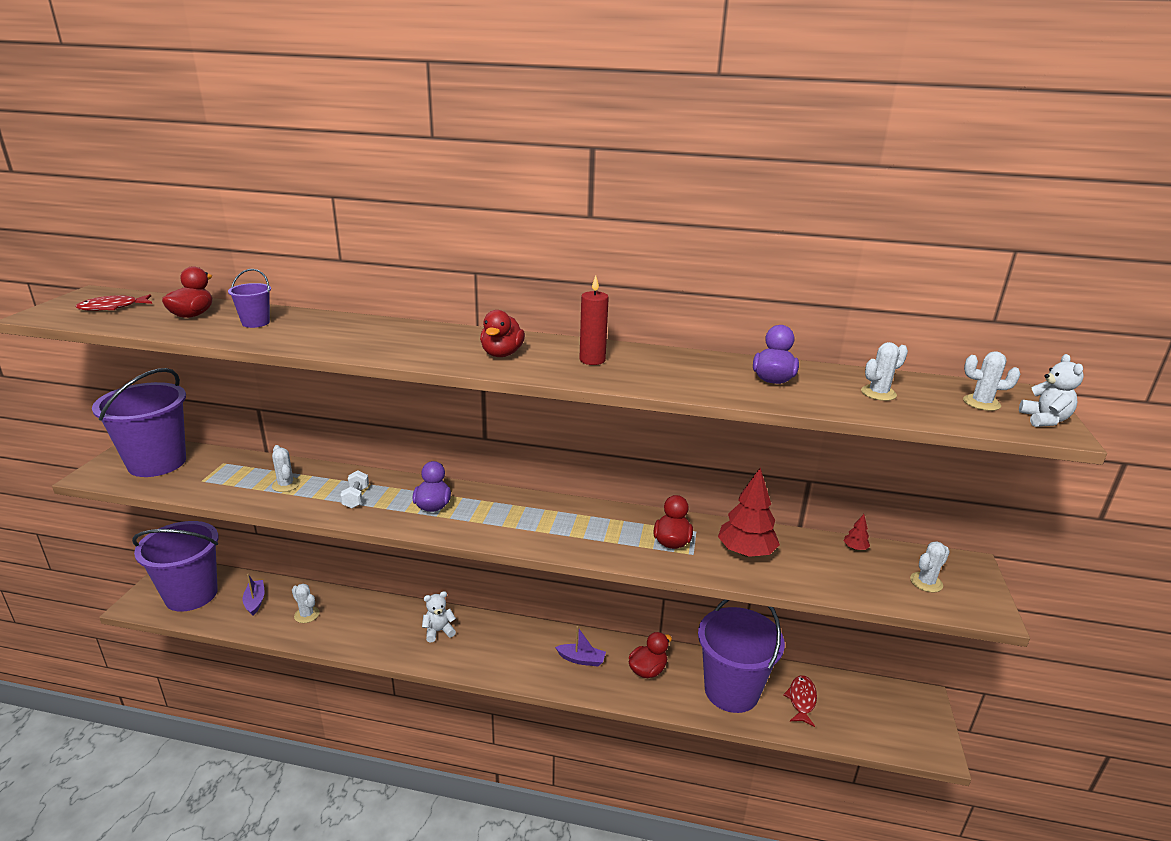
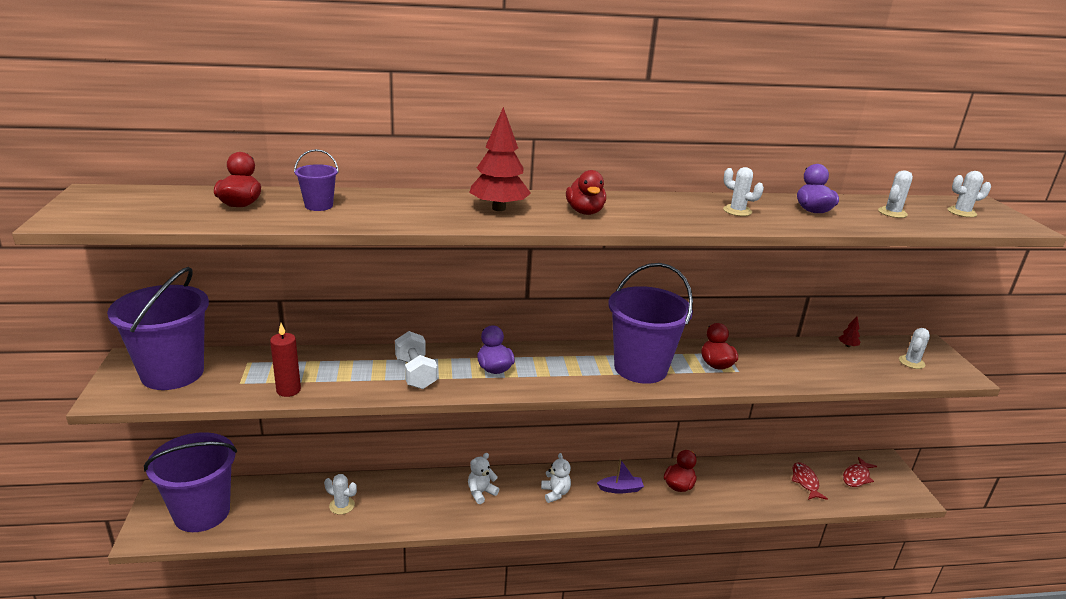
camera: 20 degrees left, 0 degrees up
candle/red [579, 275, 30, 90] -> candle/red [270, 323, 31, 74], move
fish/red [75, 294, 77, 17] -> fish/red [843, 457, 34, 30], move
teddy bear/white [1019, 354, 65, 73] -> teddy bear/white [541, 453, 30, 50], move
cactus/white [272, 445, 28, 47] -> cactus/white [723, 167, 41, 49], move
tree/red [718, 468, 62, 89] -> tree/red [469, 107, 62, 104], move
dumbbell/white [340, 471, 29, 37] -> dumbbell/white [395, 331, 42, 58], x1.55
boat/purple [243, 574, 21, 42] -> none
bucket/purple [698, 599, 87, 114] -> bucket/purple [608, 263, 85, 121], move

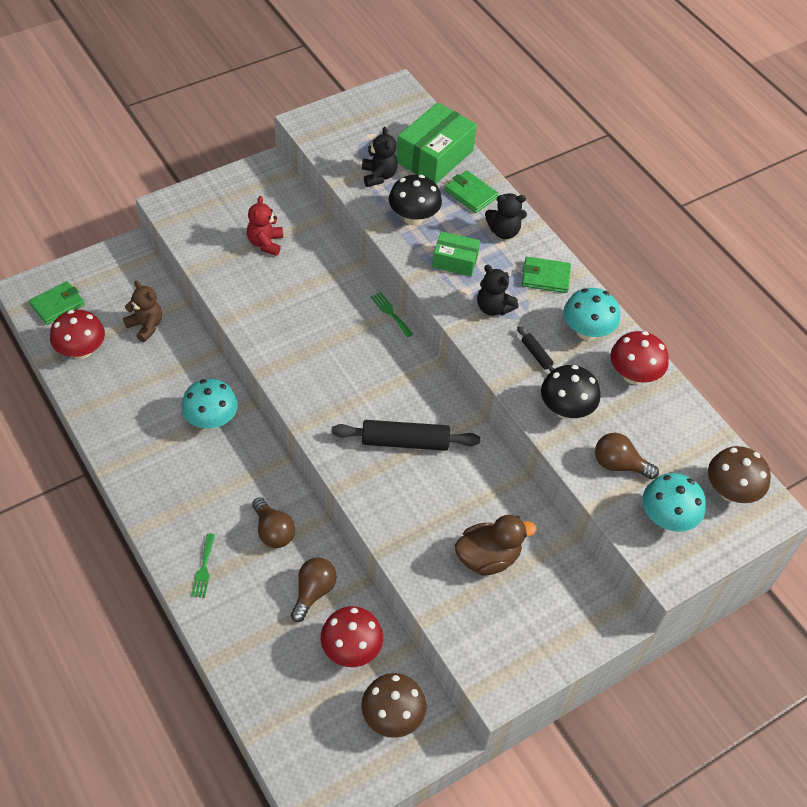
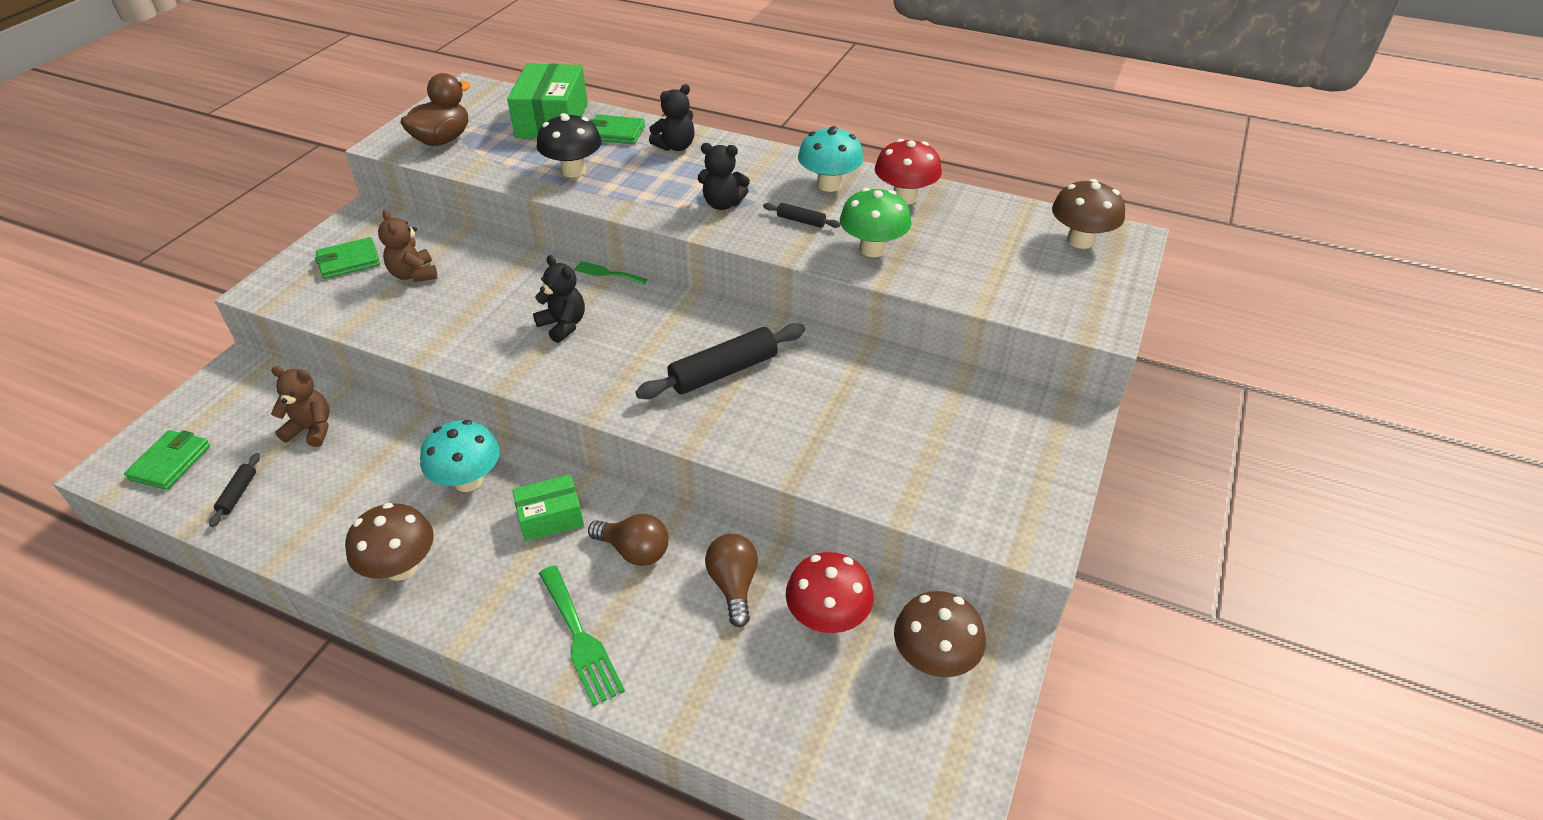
camera: 30 degrees left, 10 degrees down
teddy bear/black [362, 127, 36, 60] -> teddy bear/black [533, 255, 52, 88], move
teddy bear/red [247, 196, 36, 60] -> teddy bear/brown [378, 210, 59, 72]
box/green [432, 231, 48, 45] -> box/green [512, 474, 72, 68], move
wallet/green [522, 257, 49, 36] -> wallet/green [315, 237, 65, 42], move
mushroom/red [50, 310, 55, 49] -> rolling pin/black [209, 453, 51, 74]
mushroom/black [541, 365, 59, 54] -> mushroom/green [840, 188, 72, 69]
light bulb/brown [595, 433, 64, 46] -> none
mushroom/turquoise [642, 473, 64, 59] -> none
duck/brown [455, 515, 82, 60] -> duck/brown [400, 73, 70, 73], move
fork/green [191, 533, 24, 65] -> fork/green [539, 565, 86, 142], x1.65
none -> mushroom/brown [345, 503, 89, 78]

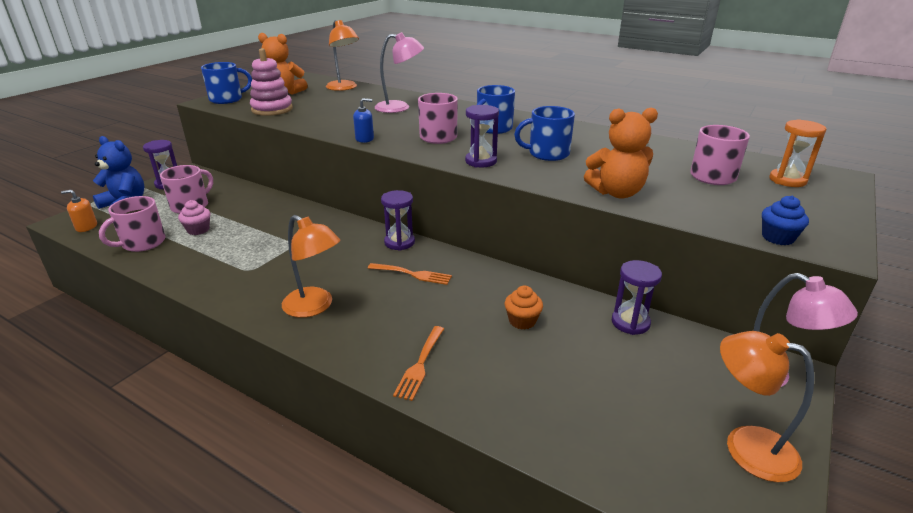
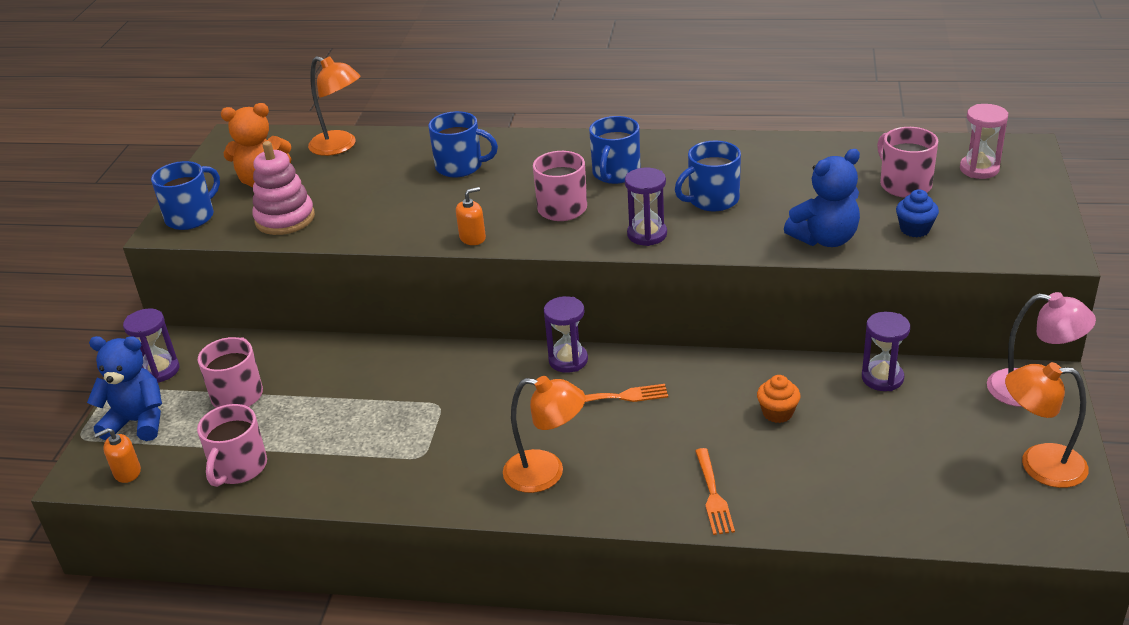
camera: 20 degrees left, 5 degrees up
lamp/pink [375, 32, 49, 81] -> mug/blue [428, 111, 70, 66]
soap dispenser/blue [353, 98, 21, 45] -> soap dispenser/orange [456, 187, 30, 58]
teddy bear/orange [584, 108, 74, 91] -> teddy bear/blue [784, 149, 76, 98]
hourglass/orange [769, 119, 58, 68] -> hourglass/pink [960, 104, 48, 75]
cupcake/blue [762, 196, 47, 49] -> cupcake/blue [896, 190, 43, 47], move
cupcake/pink [178, 200, 32, 35] -> none

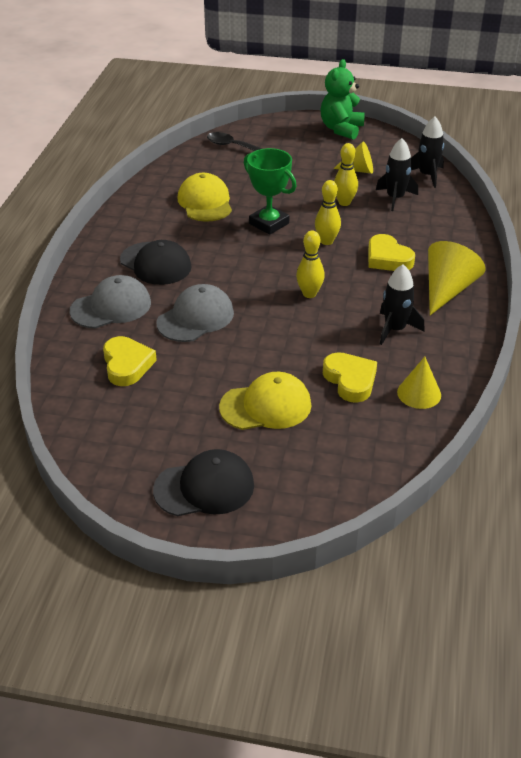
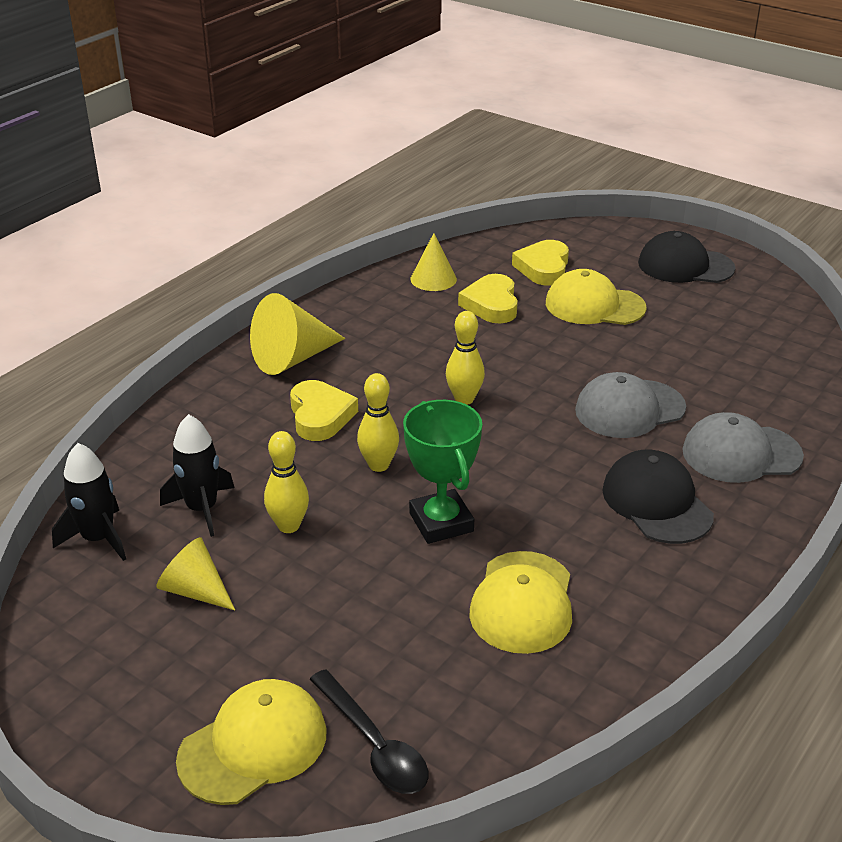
camera: 155 degrees left, 5 degrees down
teddy bear/green [320, 59, 45, 81] -> none
rocket/black [380, 264, 45, 81] -> none
heart/yellow [103, 336, 54, 50] -> heart/yellow [512, 240, 57, 46], move
none -> cap/yellow [176, 679, 151, 126]

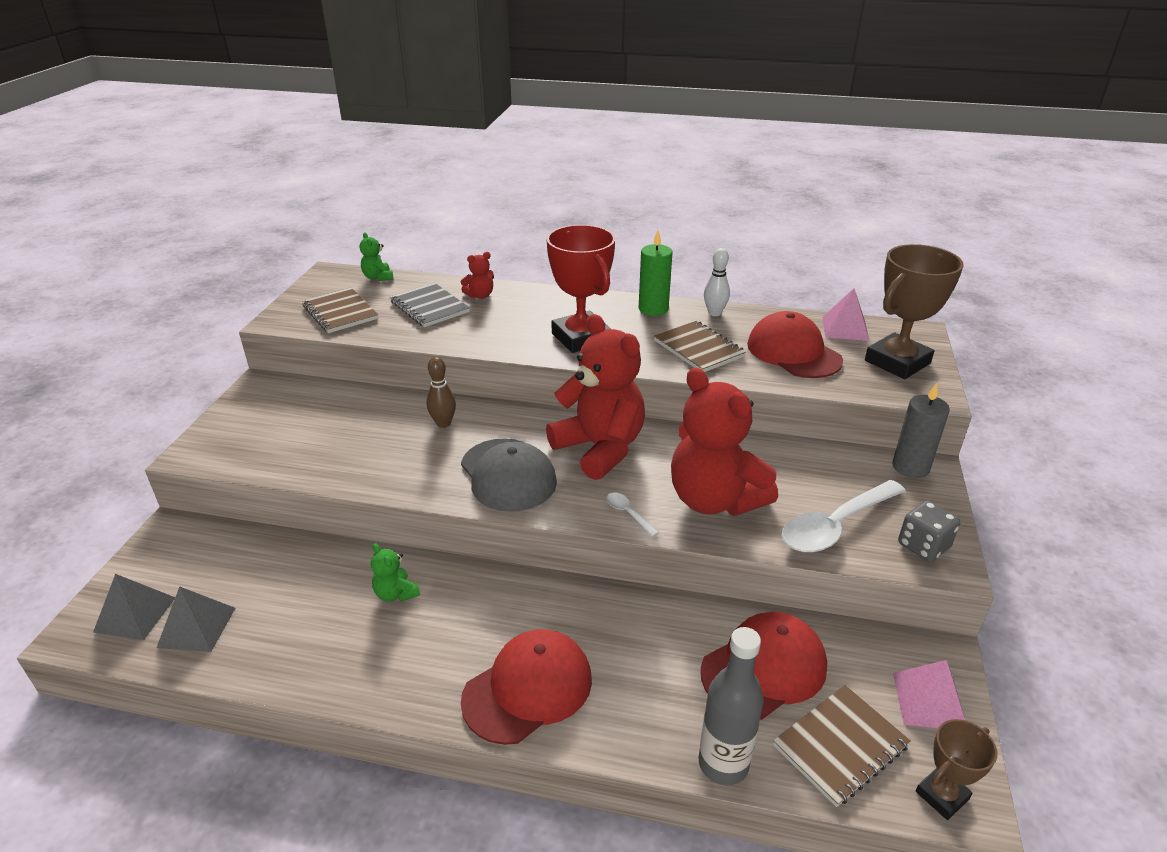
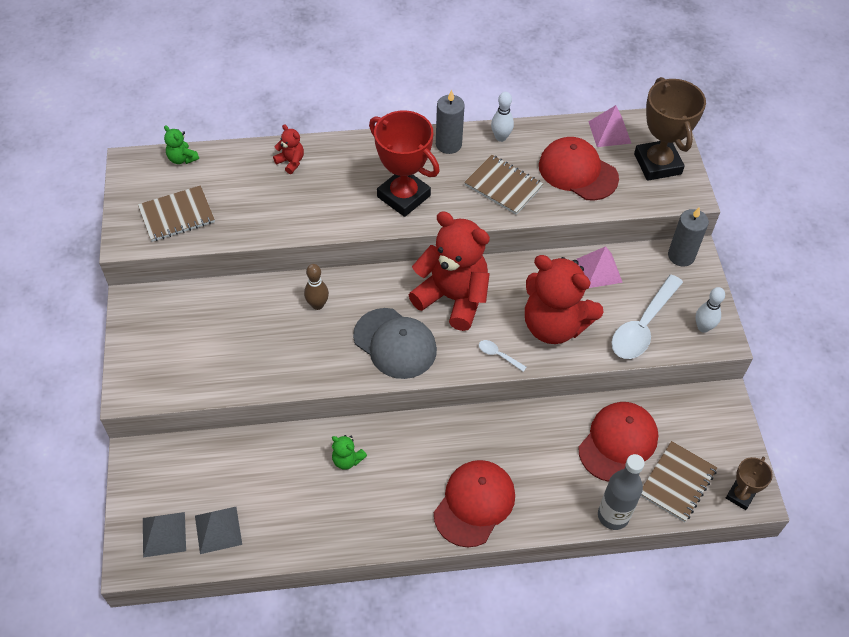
camera: 20 degrees left, 20 degrees up
candle/green [639, 231, 34, 85] -> candle/grey [436, 90, 29, 64]
trophy/brown [865, 244, 99, 135] -> trophy/brown [634, 77, 72, 104], 45 degrees counterclockwise
teddy bear/red [461, 252, 33, 47] -> teddy bear/red [273, 124, 31, 50], 90 degrees counterclockwise
notebook/grey [390, 283, 80, 44] -> none
notebook/brown [302, 288, 76, 45] -> notebook/brown [138, 185, 77, 57], 60 degrees counterclockwise
dice/grey [898, 500, 62, 62] -> bowling pin/white [695, 287, 30, 46]
pyramid/pink [893, 660, 73, 68] -> pyramid/pink [577, 246, 46, 42], move

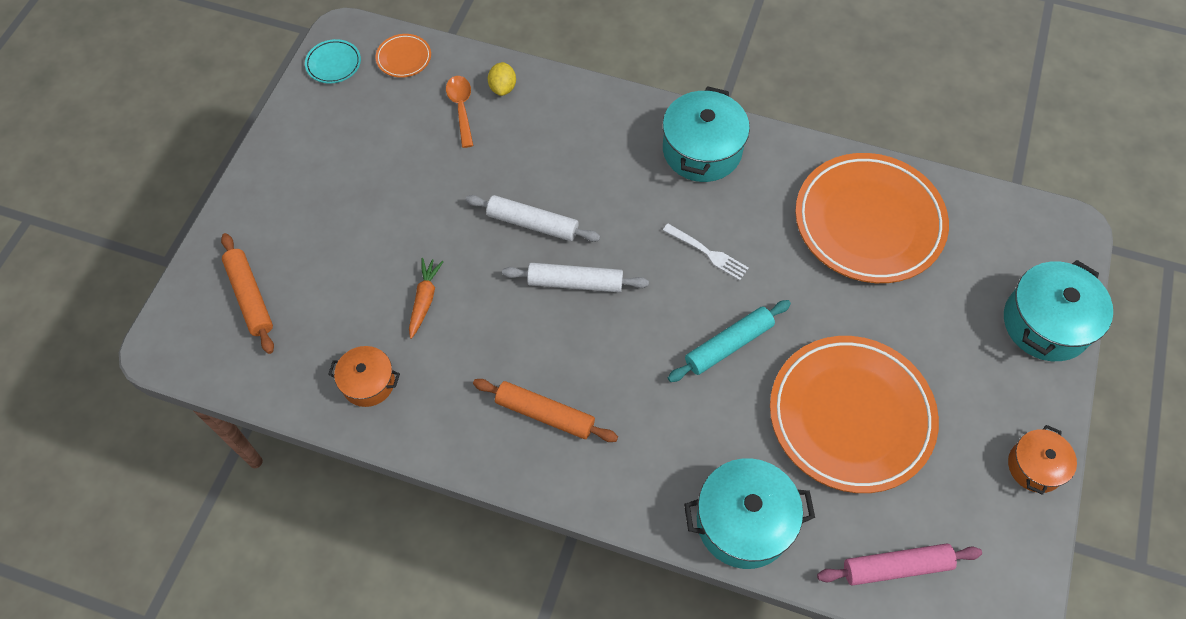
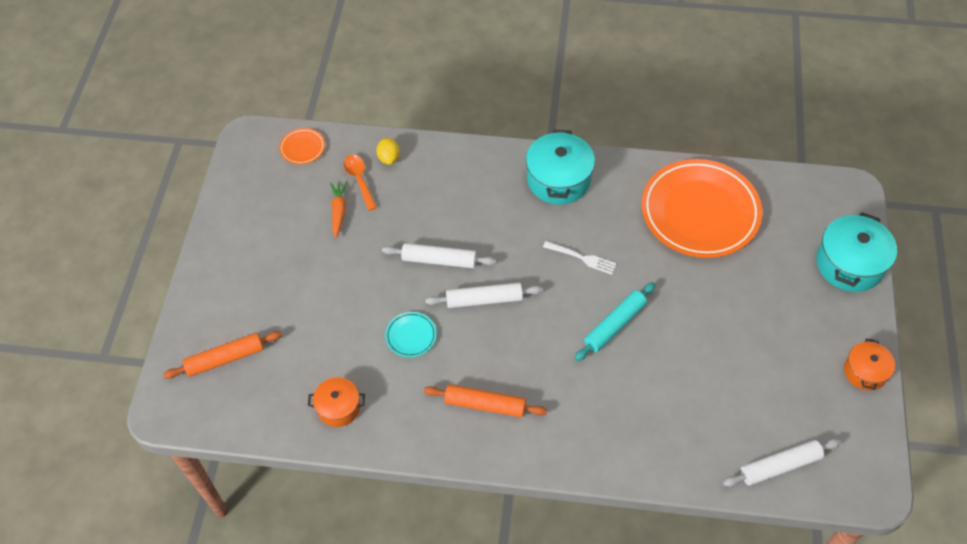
camera: 10 degrees left, 5 degrees down
plate/turquoise [305, 39, 56, 44] -> plate/turquoise [385, 312, 51, 45], move
rolling pin/orange [221, 233, 53, 121] -> rolling pin/orange [163, 331, 119, 48], 75 degrees counterclockwise
carrot/orange [409, 258, 35, 81] -> carrot/orange [330, 182, 17, 56], move
plate/orange [770, 336, 169, 157] -> none
pot/turquoise [684, 458, 131, 111] -> none
rolling pin/pink [817, 543, 165, 43] -> rolling pin/white [723, 439, 118, 48]

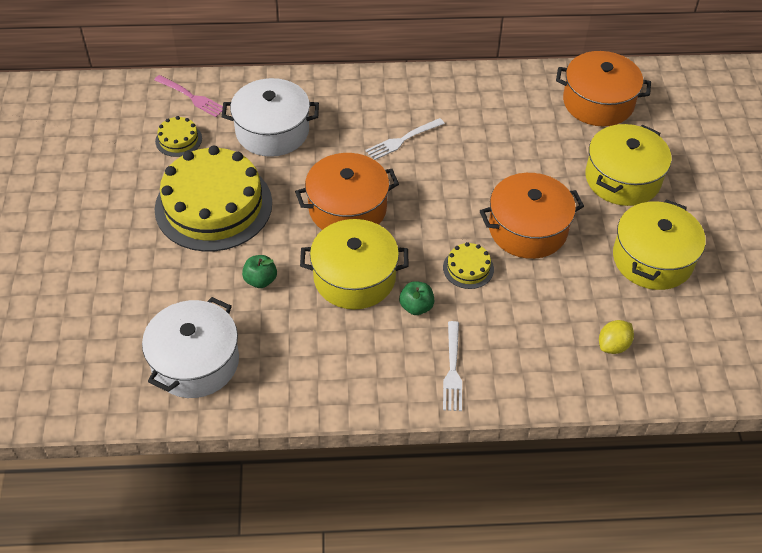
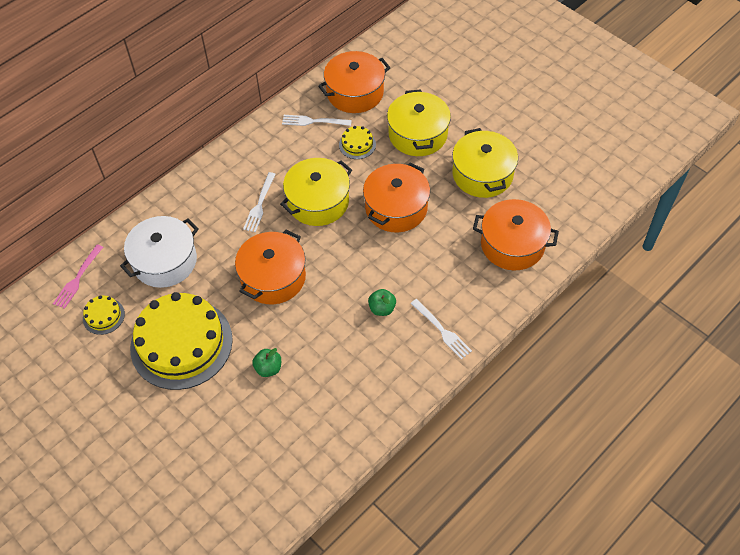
camera: 40 degrees left, 5 degrees up
fork/pink [154, 75, 69, 42] -> fork/pink [53, 244, 50, 65], 120 degrees clockwise
pot/yellow [300, 219, 109, 90] -> pot/yellow [280, 158, 72, 68], move
cake/yellow [443, 242, 51, 47] -> cake/yellow [339, 126, 37, 33], move
pot/white [142, 297, 97, 101] -> none
lemon/yellow [599, 320, 35, 34] -> pot/orange [473, 199, 86, 71]
none -> fork/white [282, 115, 70, 11]

